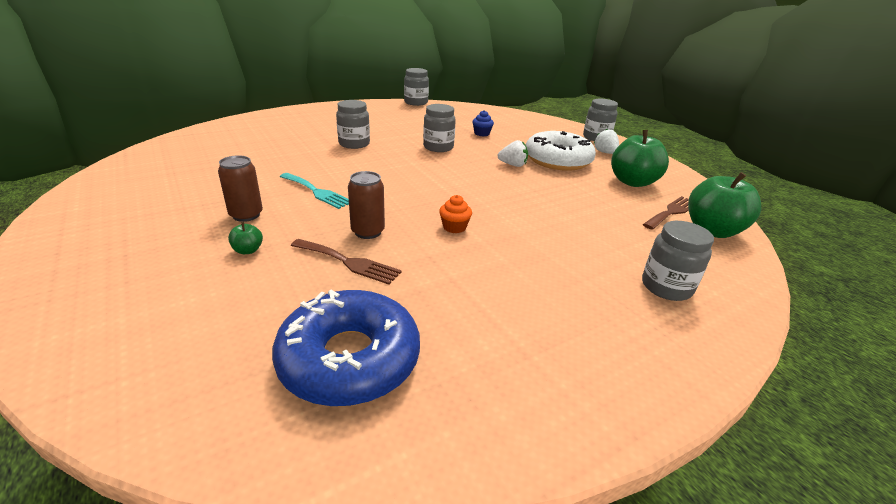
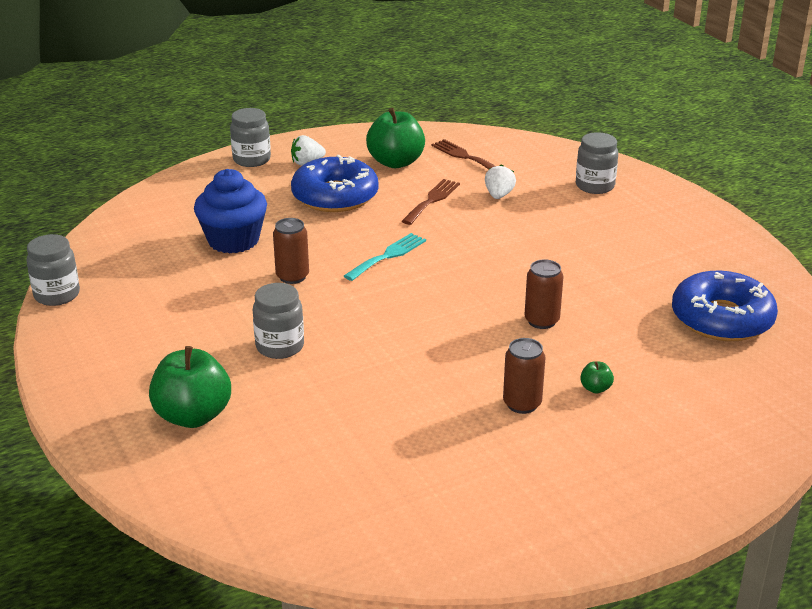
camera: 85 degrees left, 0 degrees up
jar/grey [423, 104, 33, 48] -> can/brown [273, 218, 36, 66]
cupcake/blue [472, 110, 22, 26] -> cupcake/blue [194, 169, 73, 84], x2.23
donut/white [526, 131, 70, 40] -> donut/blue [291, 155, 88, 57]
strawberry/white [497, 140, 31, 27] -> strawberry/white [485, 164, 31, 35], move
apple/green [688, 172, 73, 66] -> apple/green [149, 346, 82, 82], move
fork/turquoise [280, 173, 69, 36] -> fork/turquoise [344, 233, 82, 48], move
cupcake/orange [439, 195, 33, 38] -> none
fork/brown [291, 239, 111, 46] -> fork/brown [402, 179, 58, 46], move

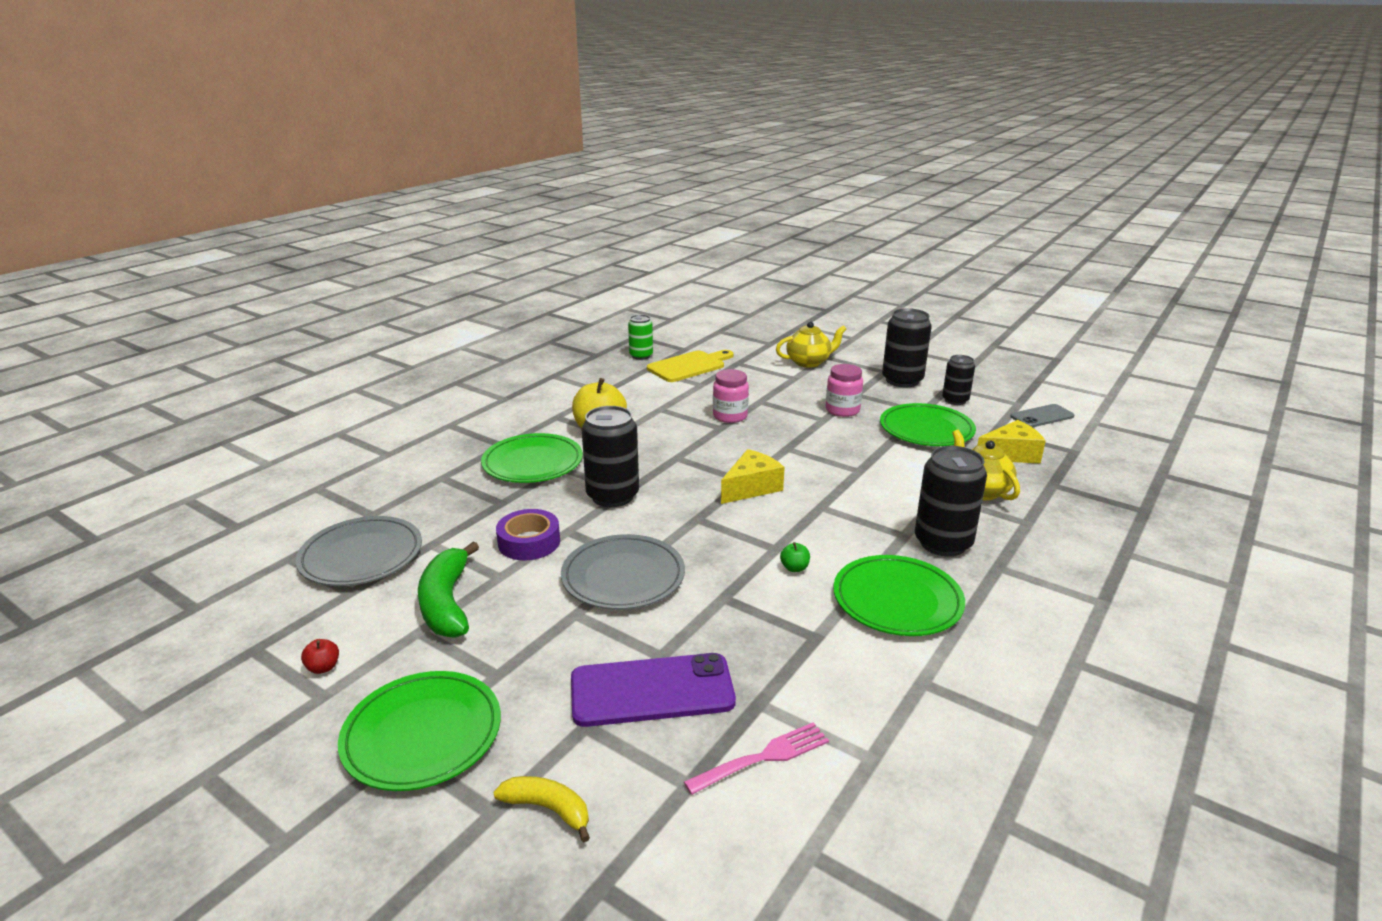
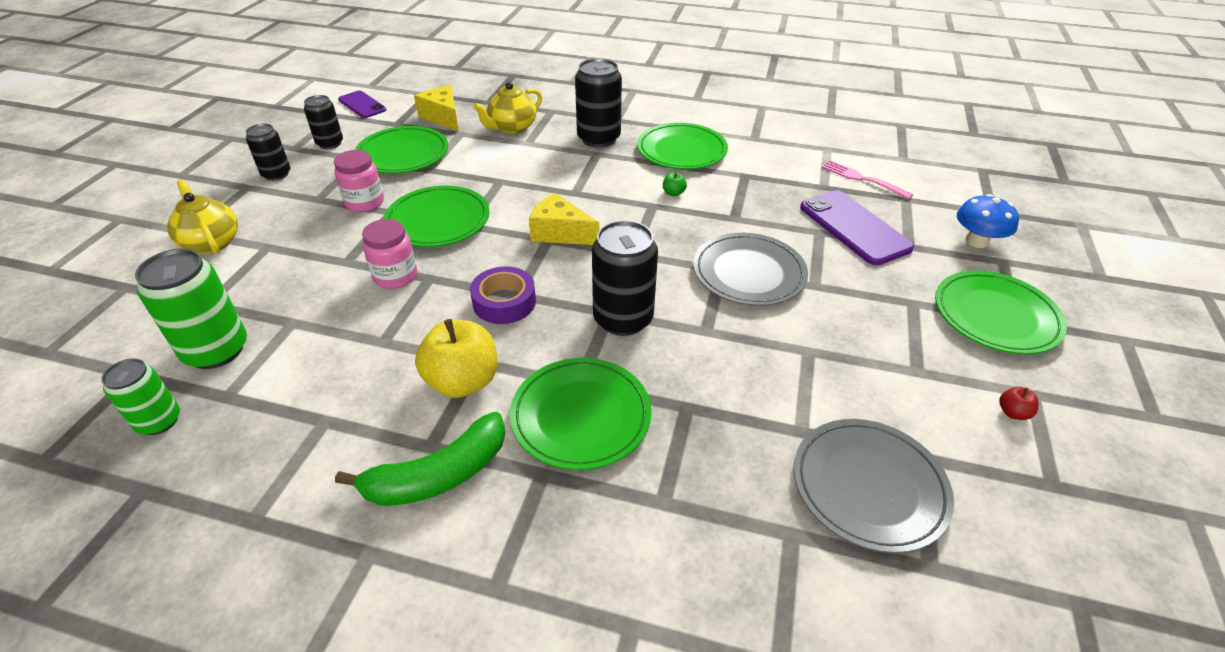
camera: 110 degrees left, 15 degrees up
can/black [882, 308, 50, 79] -> can/black [246, 123, 44, 58], x0.61
cutting board/yellow [647, 350, 86, 32] -> can/green [135, 249, 112, 120]
phone/grey [1010, 404, 64, 23] -> phone/purple [338, 90, 48, 28]
tape/purple [496, 509, 64, 51] -> tape/purple [470, 266, 66, 58], move
banana/green [418, 542, 61, 96] -> banana/green [335, 412, 171, 94], move
banana/yellow [493, 776, 97, 66] -> mushroom/blue [957, 194, 62, 54]
none -> plate/green [383, 186, 107, 61]

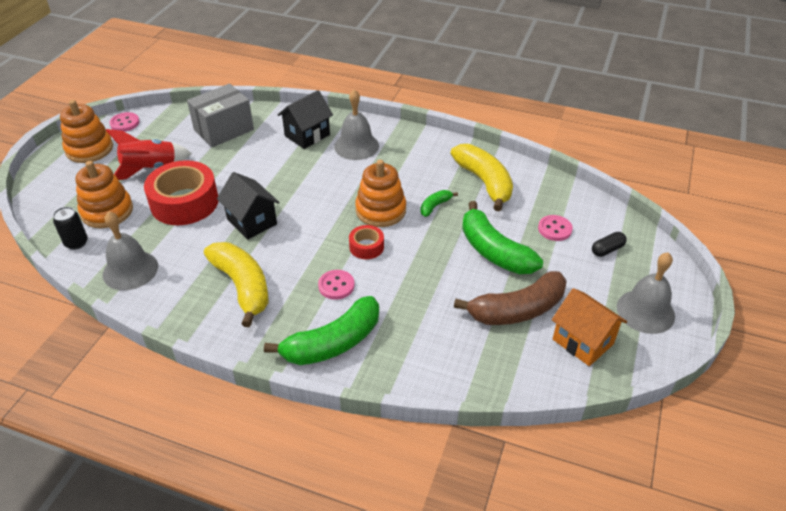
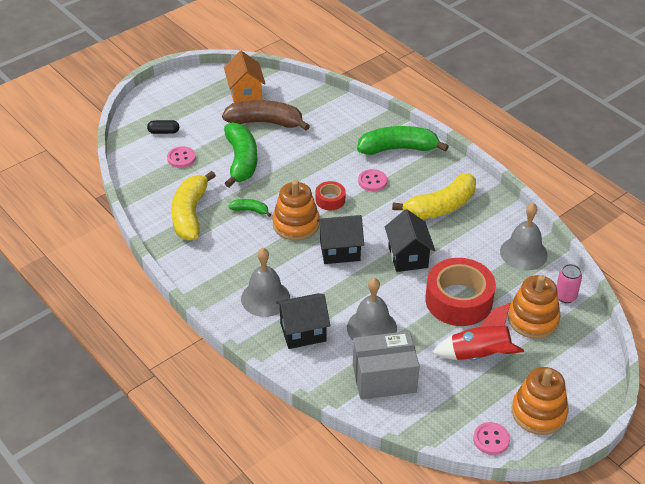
camera: 150 degrees left, 0 degrees up
banana/green [420, 190, 38, 27] -> banana/green [228, 199, 43, 18], 150 degrees counterclockwise
can/black [53, 207, 35, 43] -> can/pink [556, 264, 26, 39]
banana/yellow [204, 242, 65, 85] -> banana/yellow [392, 173, 84, 46], 120 degrees counterclockwise
bell/grey [617, 252, 58, 82] -> bell/grey [347, 278, 50, 62], move
none -> house/black [317, 215, 47, 49]

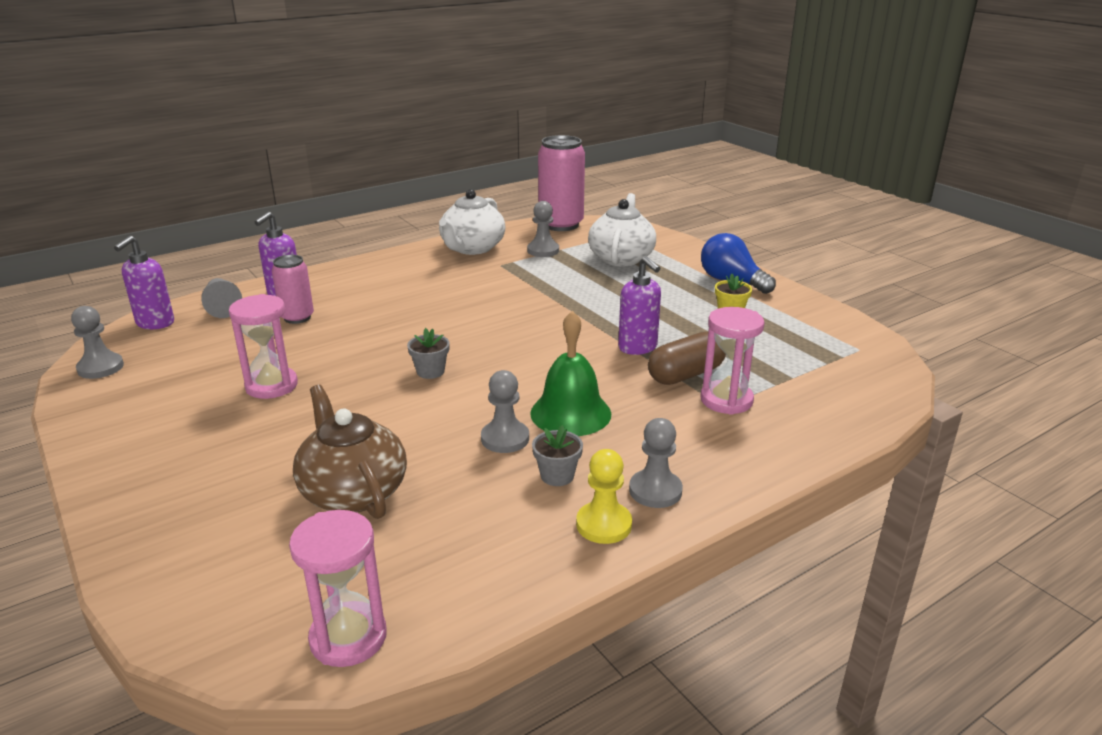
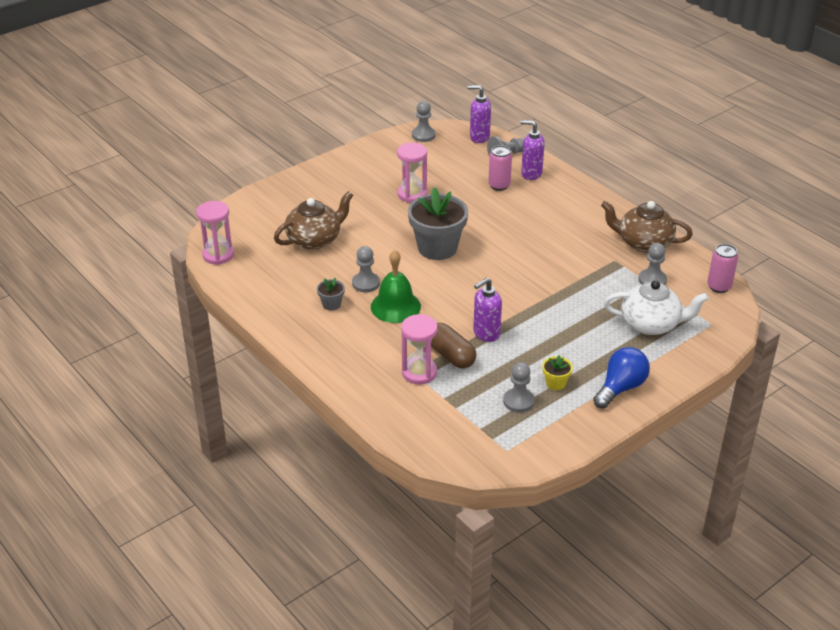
camera: 85 degrees right, 10 degrees up
can/pink [538, 135, 47, 96] -> can/pink [707, 244, 31, 49], x0.58
teapot/white [439, 189, 67, 66] -> teapot/brown [601, 201, 92, 52]
flower pot/grey [407, 328, 43, 51] -> flower pot/grey [408, 187, 60, 73], x2.26
pawn/grey [629, 418, 54, 90] -> pawn/grey [503, 362, 32, 51], move
pawn/yellow [576, 449, 56, 95] -> none

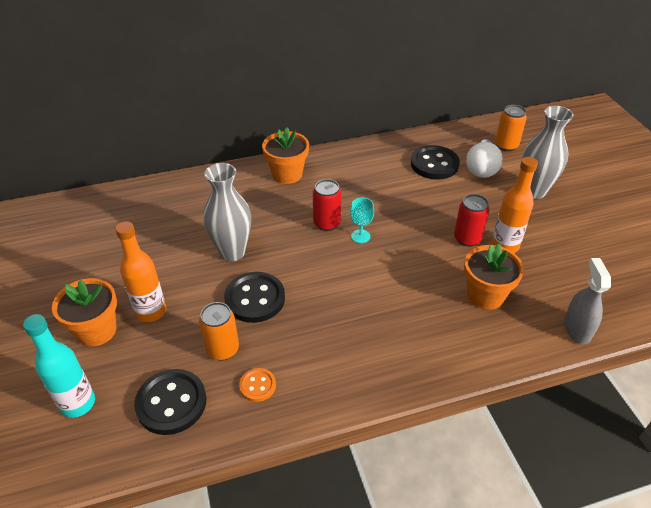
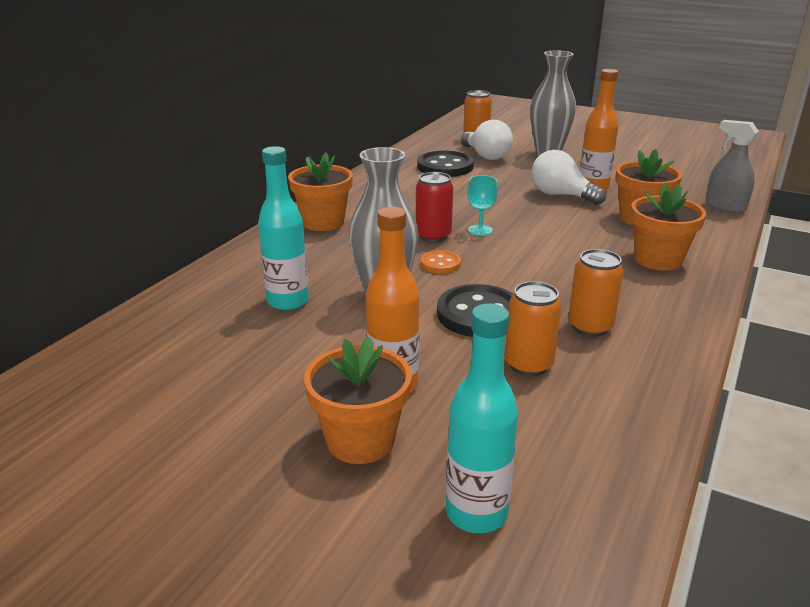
camera: 45 degrees left, 15 degrees down
can/red [454, 194, 36, 53] -> light bulb/white [531, 150, 75, 55]
button/orange [239, 368, 37, 34] -> button/orange [421, 250, 40, 23], move
button/black [134, 369, 72, 66] -> none
none -> bottle/turquoise [258, 146, 51, 164]
none -> flower pot/orange [630, 183, 76, 88]
none -> can/orange [568, 249, 56, 88]

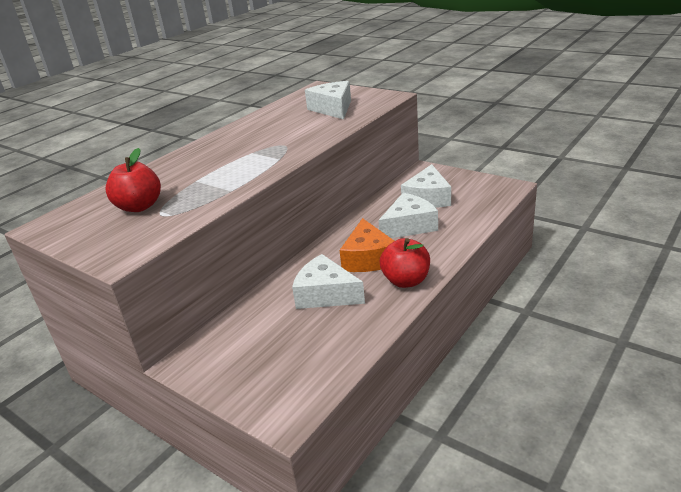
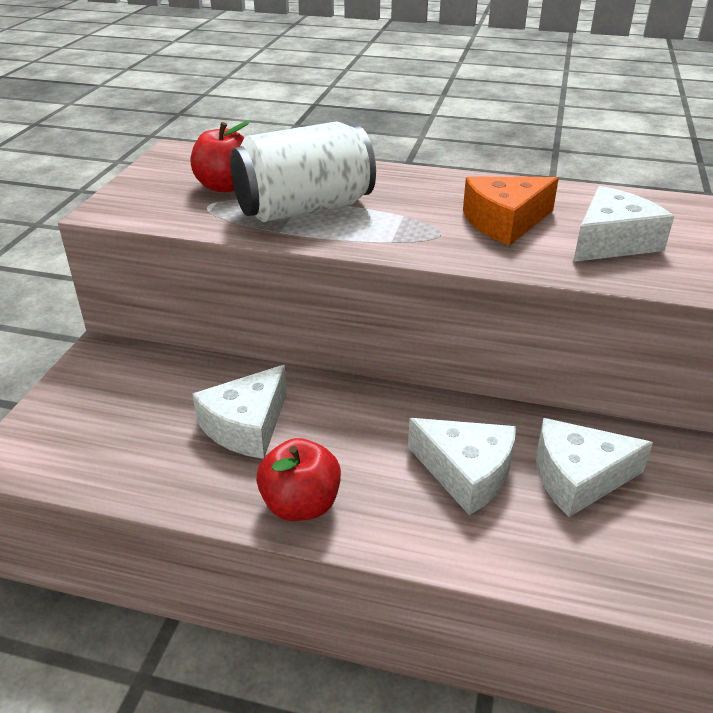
camera: 65 degrees right, 5 degrees up
cheese/orange [340, 218, 54, 54] -> cheese/orange [463, 177, 96, 68], move
cheese/white [292, 254, 73, 55] -> cheese/white [192, 365, 95, 94], 150 degrees counterclockwise
none -> can/white [230, 121, 146, 101]

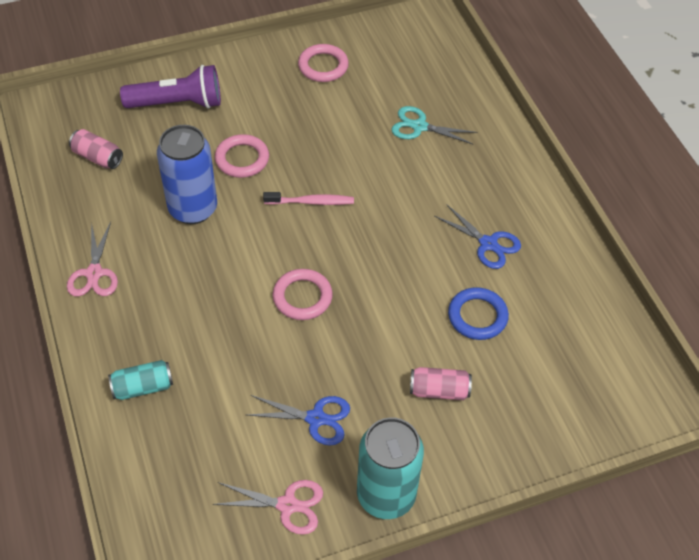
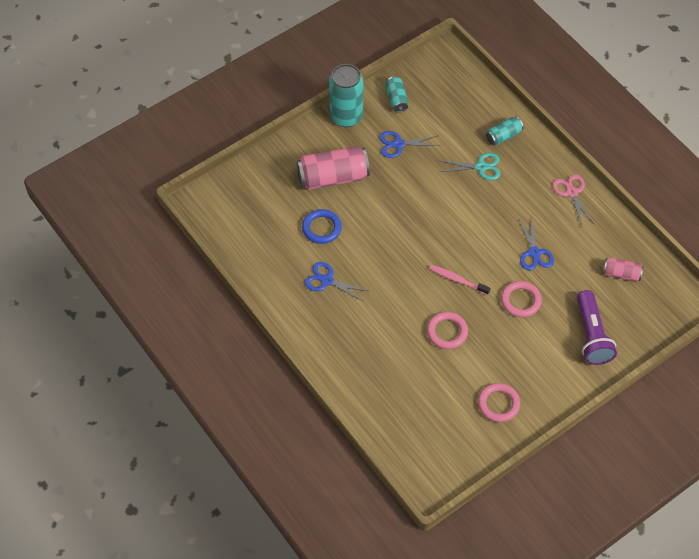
camera: 165 degrees right, 5 degrees up
flashlight/purple [120, 65, 101, 44] -> flashlight/purple [577, 290, 40, 75], 75 degrees counterclockwise
scissors/turquoise [391, 106, 87, 39] -> scissors/turquoise [439, 153, 62, 27], move
can/blue [157, 125, 60, 99] -> scissors/blue [519, 215, 35, 55]
toothbrush/pink [263, 192, 91, 13] -> toothbrush/pink [429, 265, 61, 30], 45 degrees clockwise
ring/pink [273, 269, 60, 51] -> ring/pink [427, 312, 41, 37], move
can/pink [410, 367, 62, 33] -> can/pink [297, 146, 73, 44], x1.89
scissors/pink [213, 480, 110, 55] -> can/turquoise [385, 76, 23, 37]

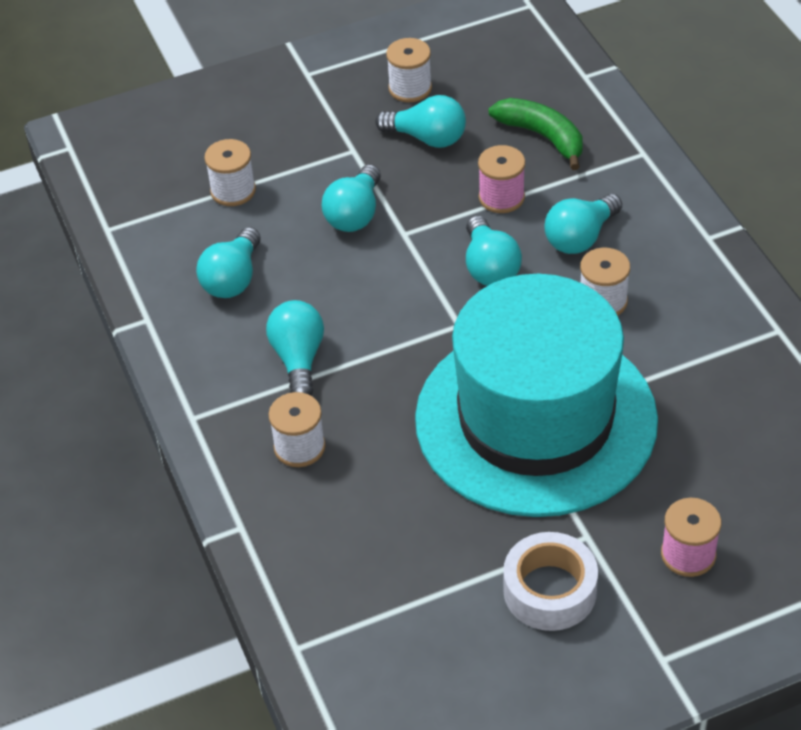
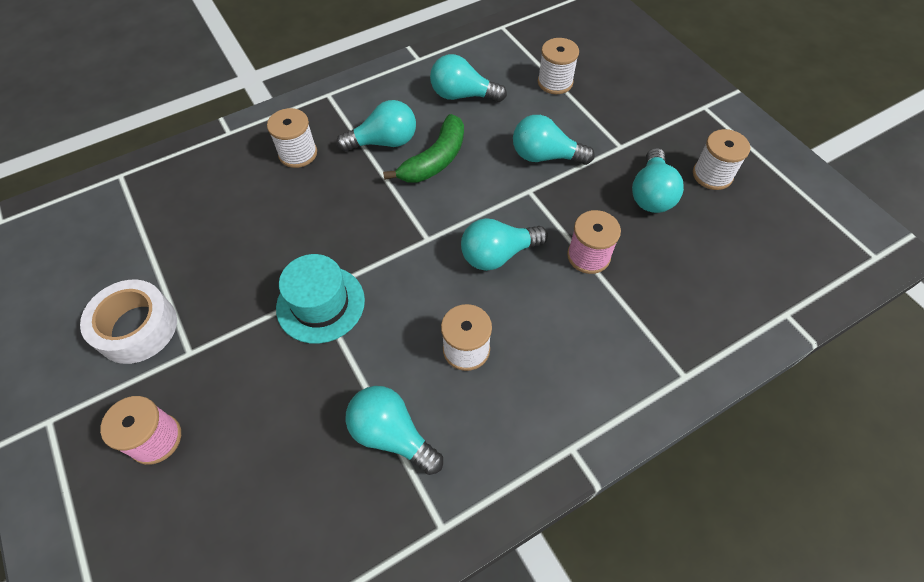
camera: 80 degrees right, 10 degrees up
banana/green [488, 98, 95, 72] -> banana/green [383, 114, 81, 69], move
light bulb/turquoise [544, 194, 78, 60] -> light bulb/turquoise [346, 386, 97, 89], move
hat/turquoise [415, 274, 243, 243] -> hat/turquoise [276, 254, 89, 90], x0.41

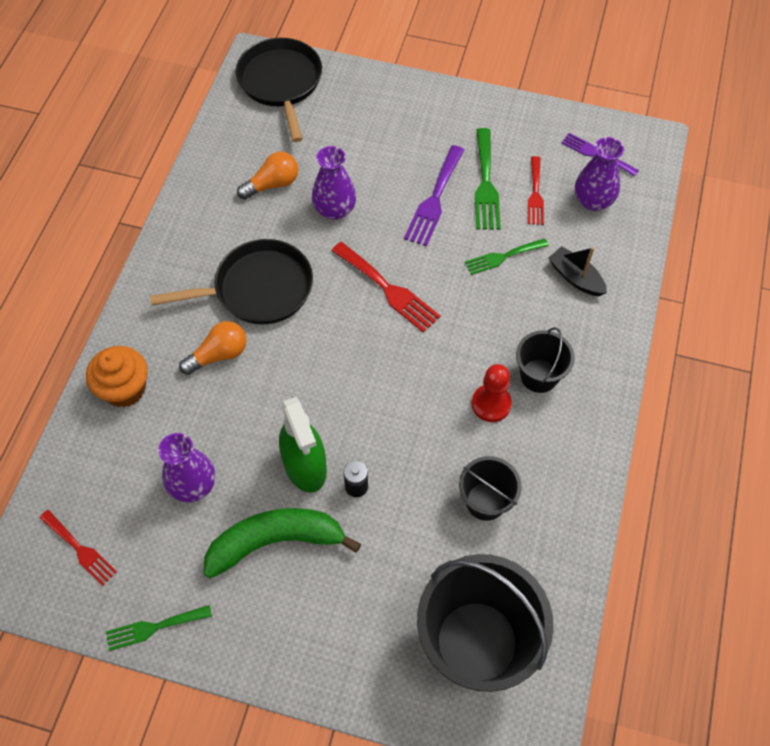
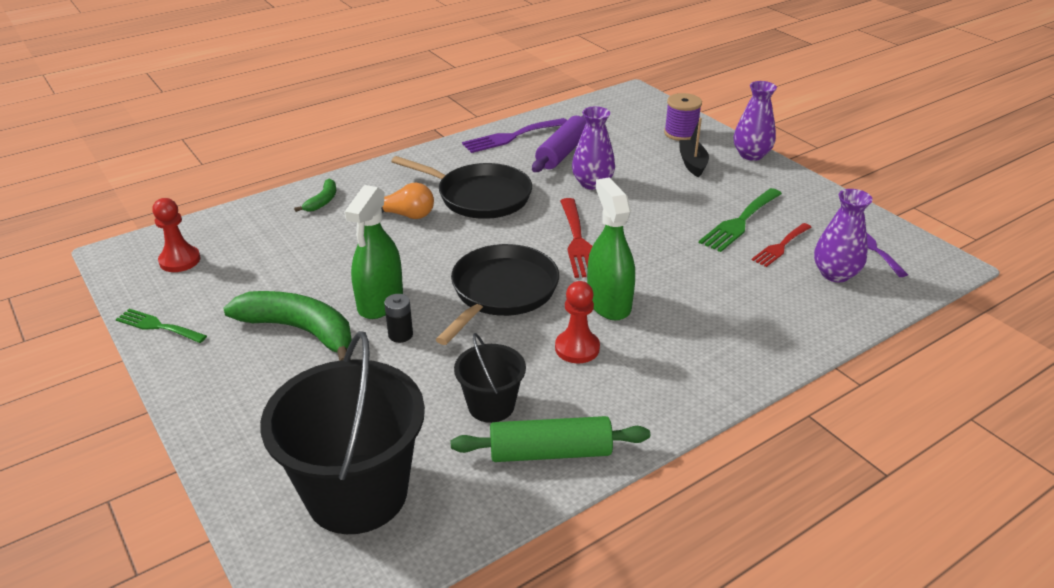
camera: 40 degrees right, 25 degrees down
pan/black [236, 38, 86, 104] -> pan/black [435, 244, 124, 101], move
fork/purple [404, 145, 60, 101] -> fork/purple [462, 118, 105, 35], move
light bulb/orange [237, 152, 61, 48] -> rolling pin/purple [532, 115, 54, 57]
fork/green [465, 238, 84, 37] -> none
boat/black [549, 246, 58, 50] -> boat/black [679, 118, 30, 59], move
bucket/black [516, 327, 59, 66] -> none
cupcake/orange [86, 346, 62, 61] -> banana/green [294, 179, 42, 33]
vase/purple [158, 433, 57, 70] -> vase/purple [734, 81, 43, 80], move
fork/red [40, 510, 77, 76] -> pawn/red [152, 198, 48, 74]
none -> spool/purple [664, 93, 38, 48]
none -> spray bottle/green [587, 178, 48, 142]
none -> rolling pin/green [451, 416, 199, 46]

